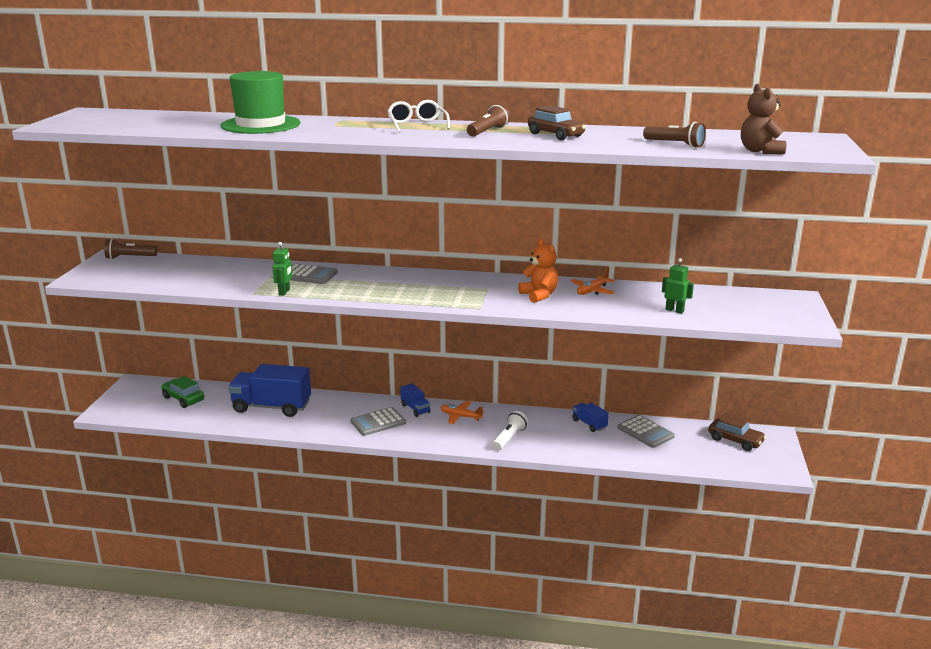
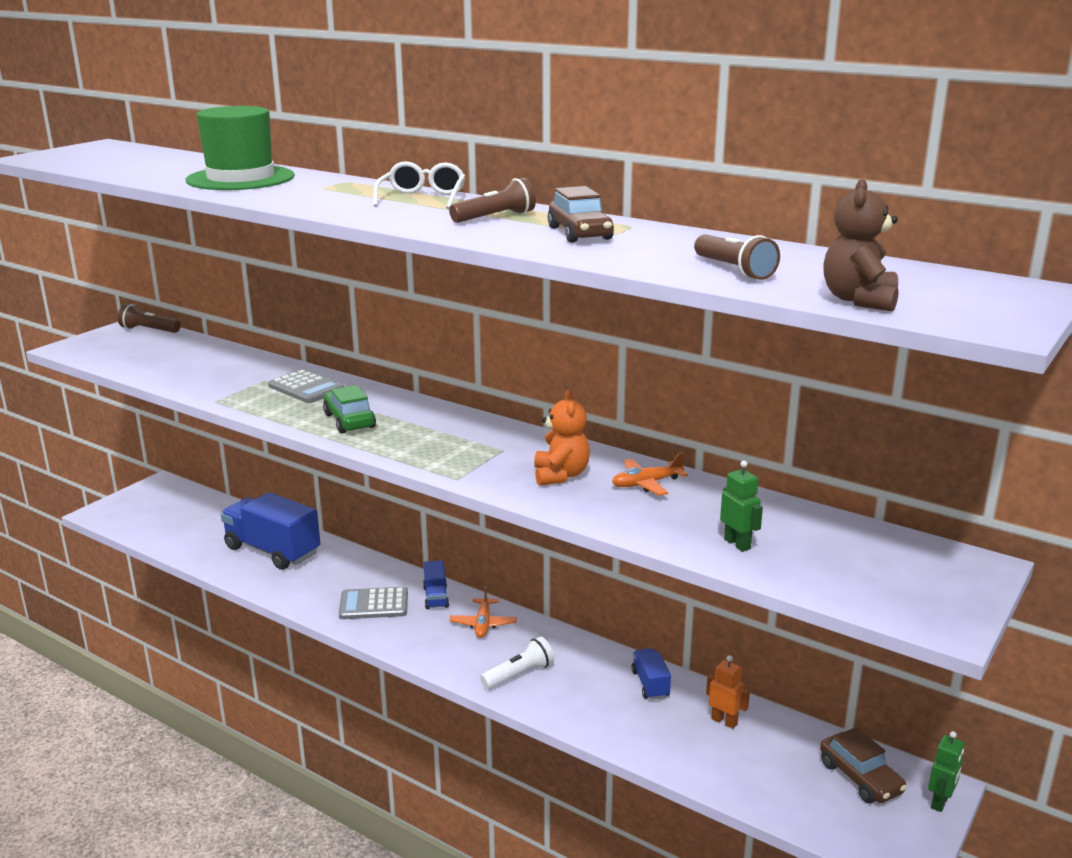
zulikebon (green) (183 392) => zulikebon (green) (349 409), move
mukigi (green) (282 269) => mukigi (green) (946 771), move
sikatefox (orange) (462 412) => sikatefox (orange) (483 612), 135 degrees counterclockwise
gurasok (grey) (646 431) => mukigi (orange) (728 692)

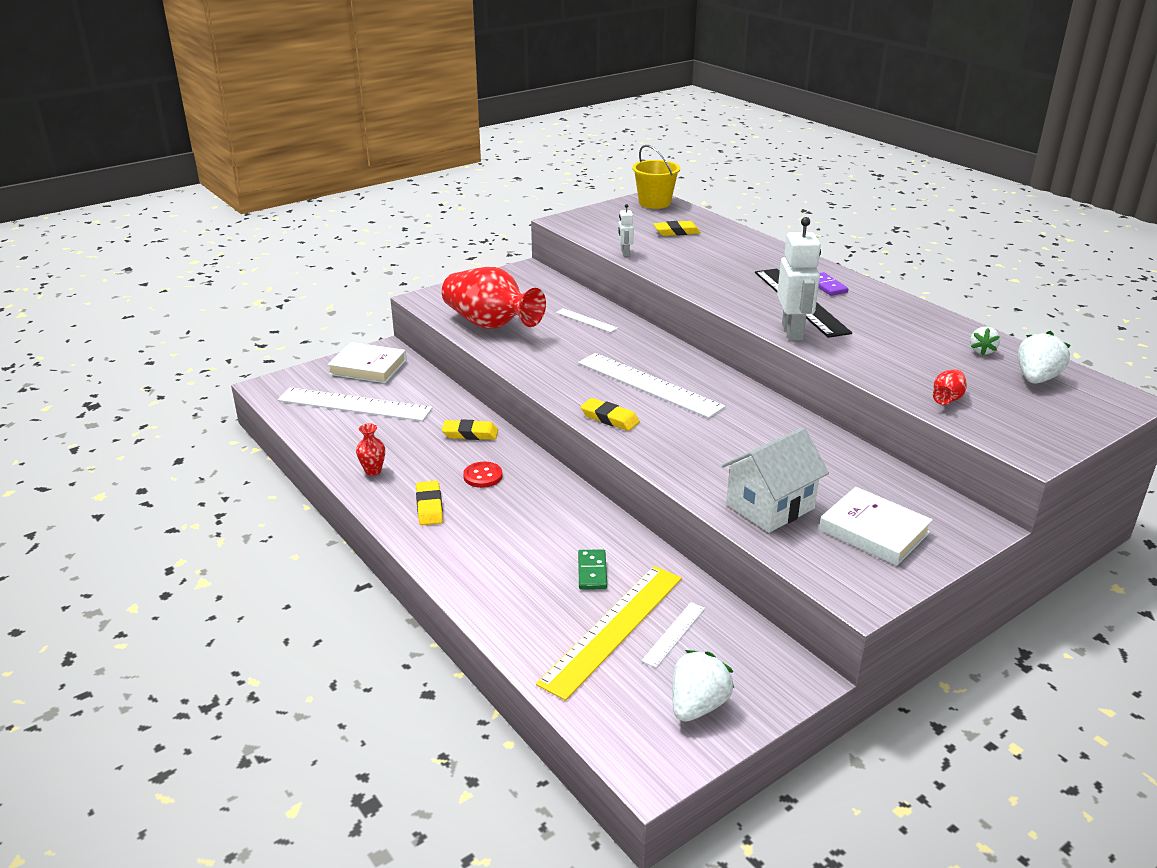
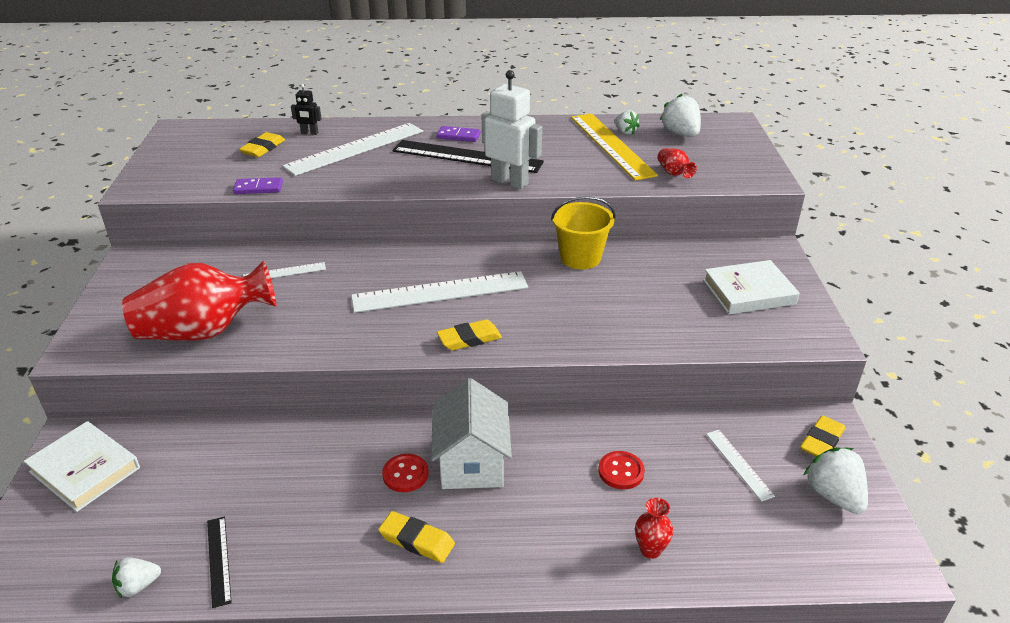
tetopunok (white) (355 404) => tetopunok (white) (352 149), move
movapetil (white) (367 362) => movapetil (white) (82 466), 75 degrees clockwise
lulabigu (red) (370 449) => lulabigu (red) (654 528), move
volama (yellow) (470 429) => volama (yellow) (822 436), move
tetopunok (yellow) (609 633) => tetopunok (yellow) (614 147), move
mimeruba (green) (592 569) => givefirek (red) (621 470)
mukigi (white) (626 230) => mimeruba (purple) (258 185)
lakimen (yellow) (656 177) => lakimen (yellow) (583 233), move
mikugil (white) (775 480) => mikugil (white) (471 433), move
nothing => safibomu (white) (136 577)
nothing => tetopunok (black) (219 562)
nothing => mukigi (black) (306 109)

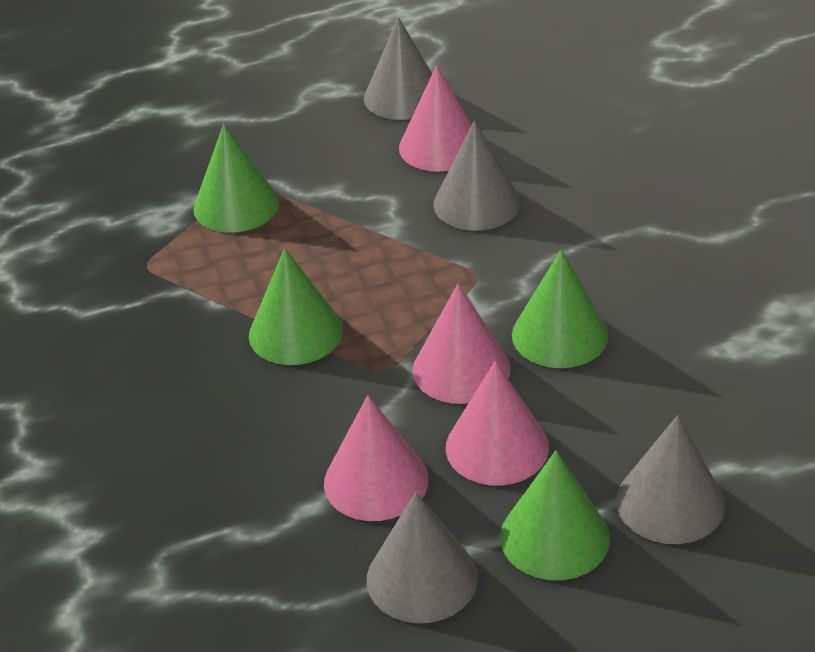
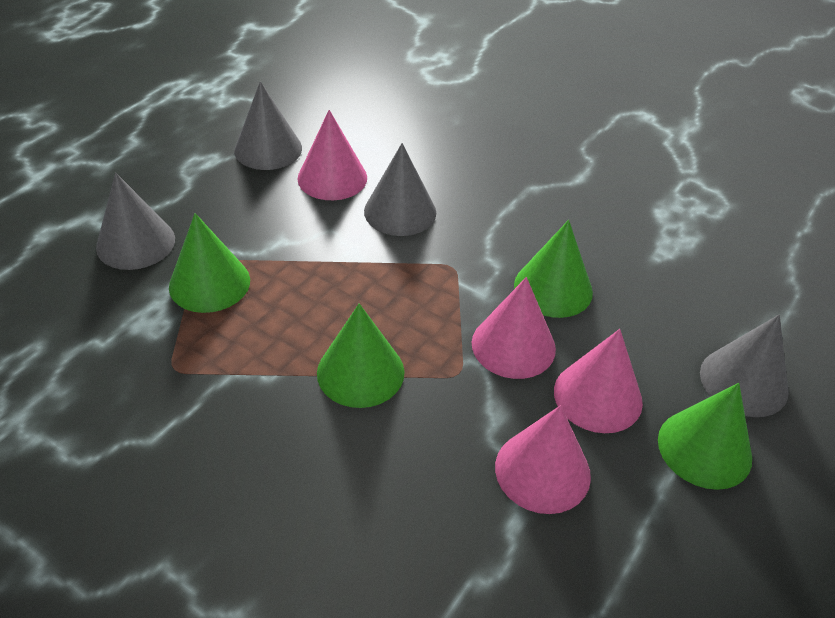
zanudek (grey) (422 557) => zanudek (grey) (135 221), move

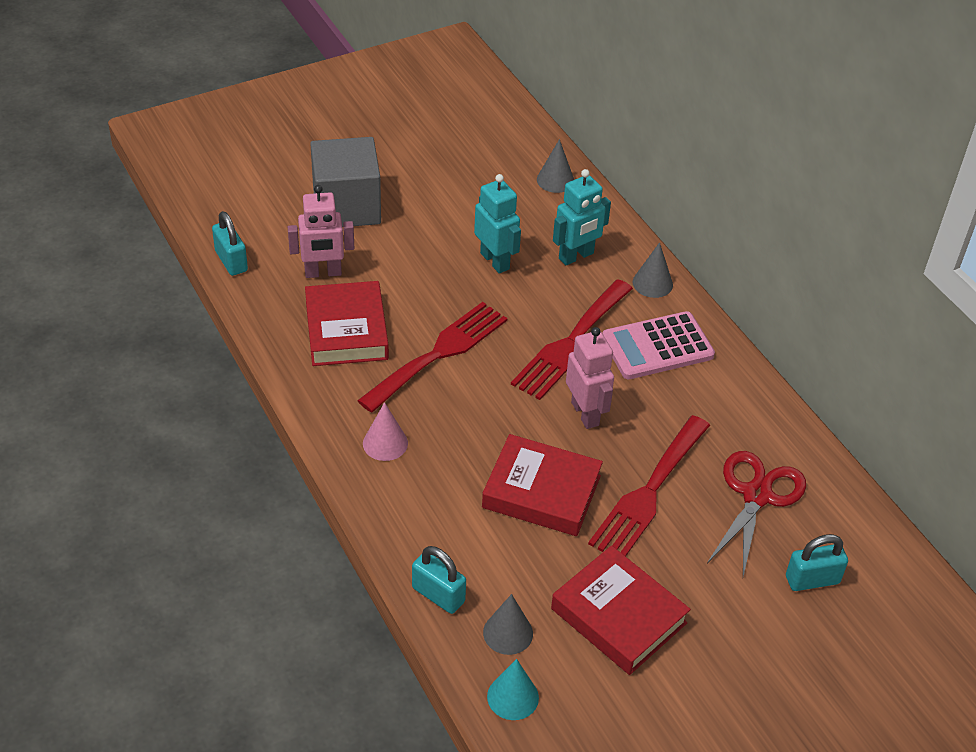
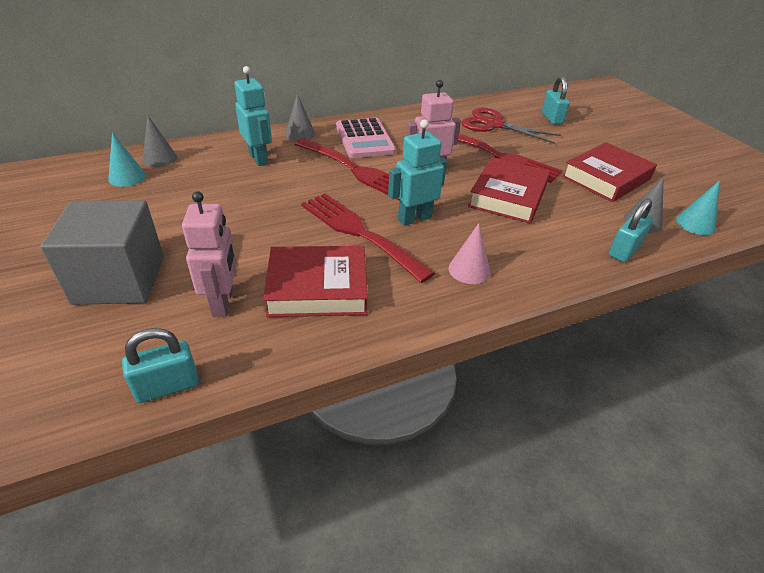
mukigi (turquoise) (497 223) => mukigi (turquoise) (417 173), move
nothing => zanudek (turquoise) (127 159)

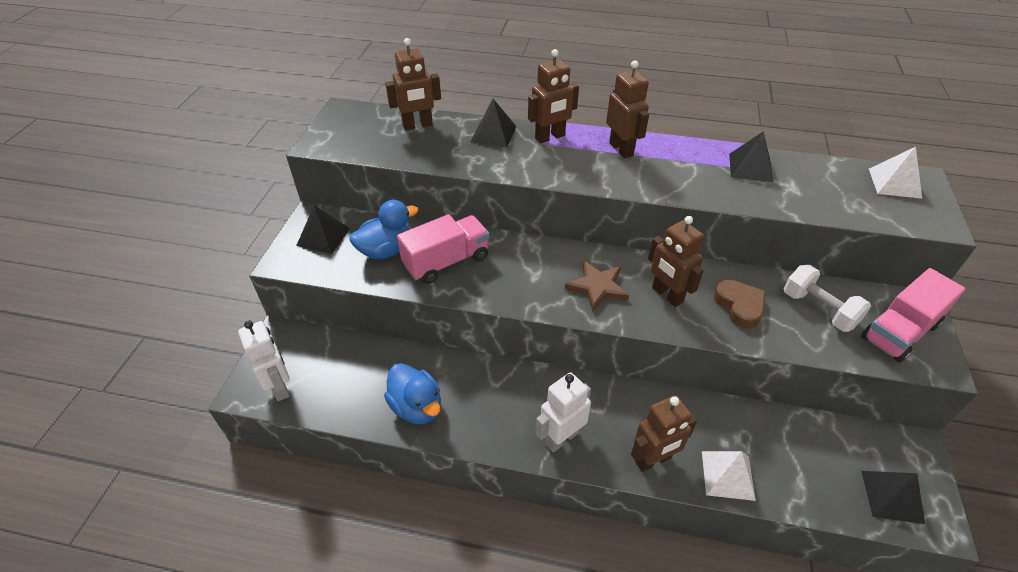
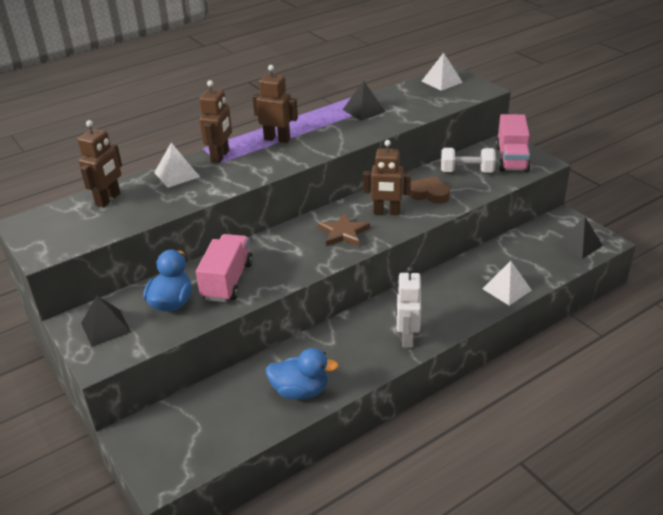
mukigi (white) (264 360) => nothing
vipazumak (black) (493 123) => vipazumak (white) (177 165)
mukigi (brown) (664 433) => nothing

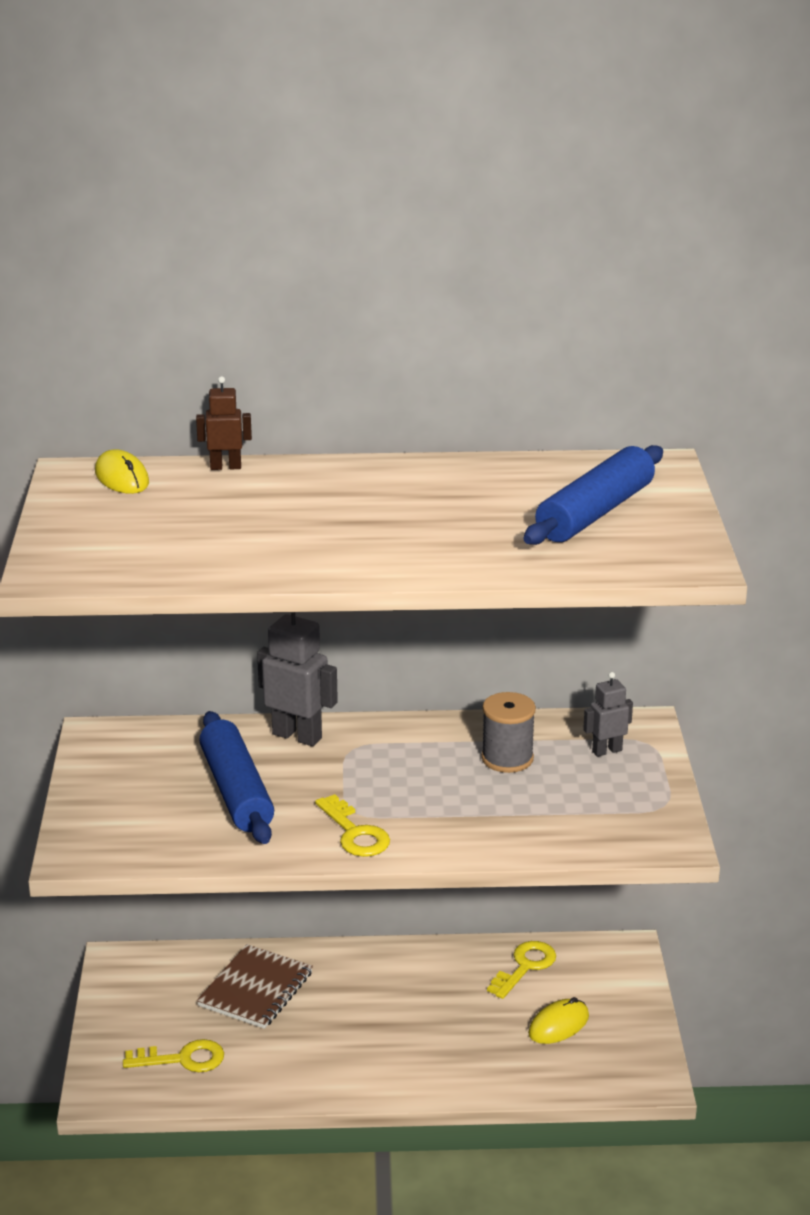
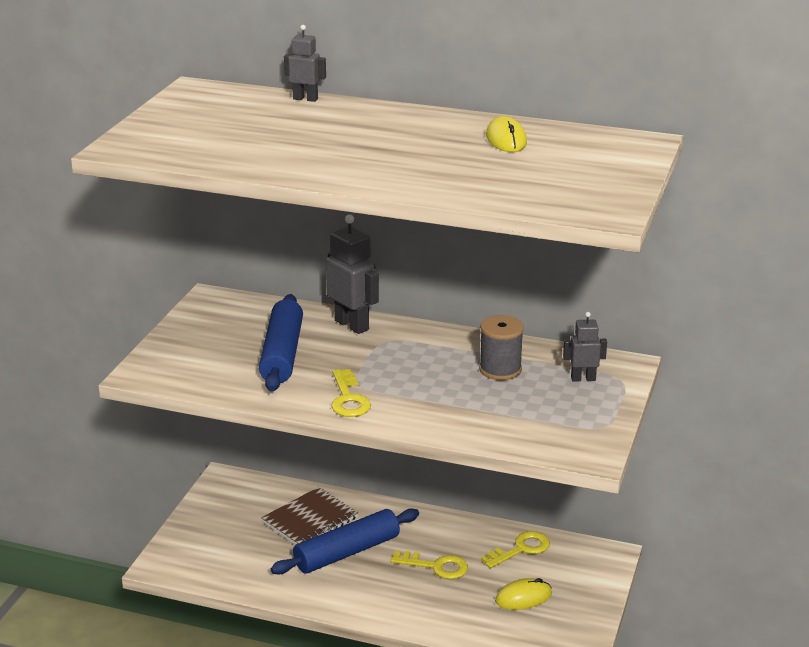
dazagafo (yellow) (122 471) => dazagafo (yellow) (506 134), move
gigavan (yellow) (173 1055) => gigavan (yellow) (429 565), move
mukigi (brown) (224 423) => mukigi (grey) (305 63)
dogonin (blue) (593 495) => dogonin (blue) (345 542), move

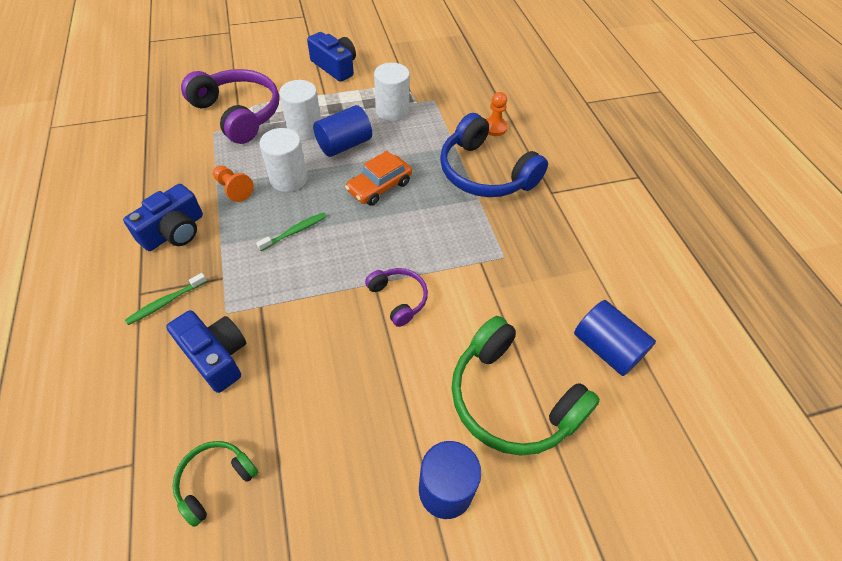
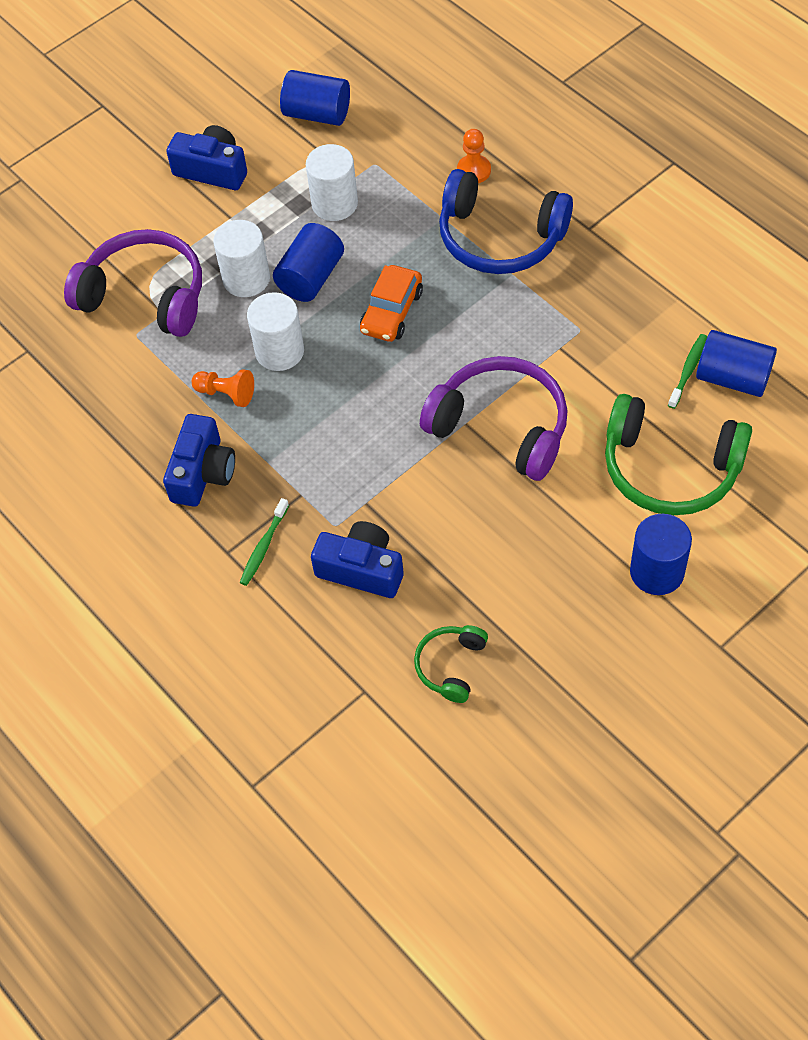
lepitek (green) (291 231) => lepitek (green) (687 371), move
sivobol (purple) (396 297) => sivobol (purple) (494 418), x1.94
nothing => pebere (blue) (315 98)

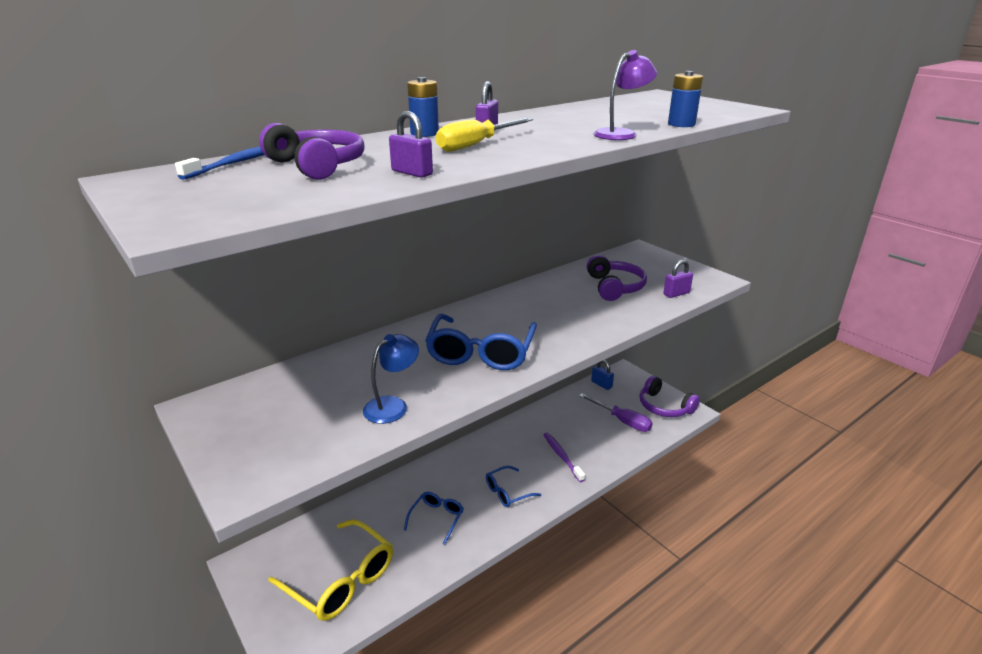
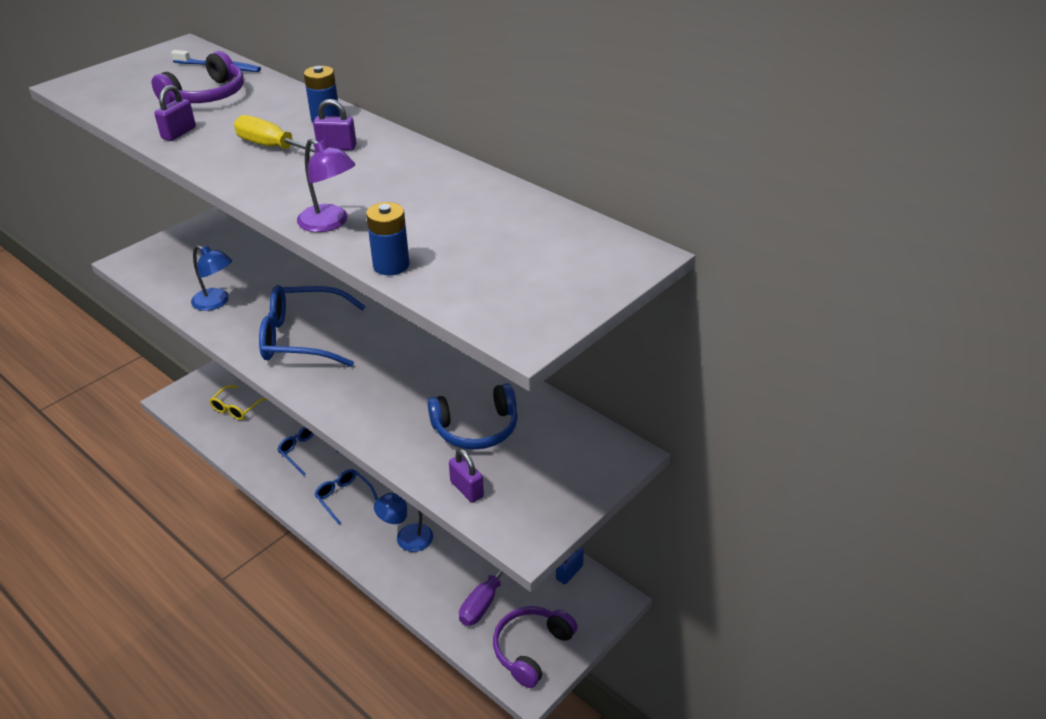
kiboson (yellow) (330 570) => kiboson (yellow) (238 402), x0.54
kiboson (blue) (434 518) => kiboson (blue) (308 451), 150 degrees counterclockwise
lepitek (purple) (564 457) => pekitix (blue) (403 522)
sivobol (purple) (617 278) => sivobol (blue) (473 416)

